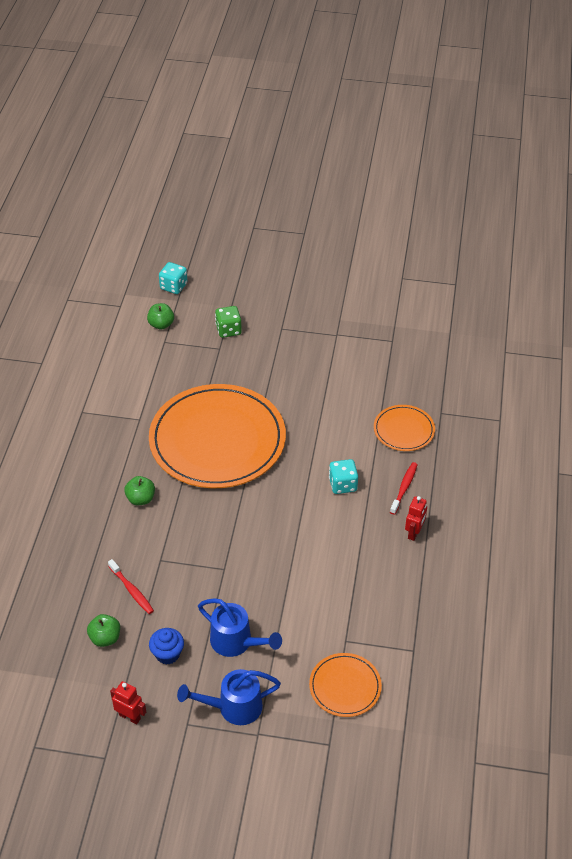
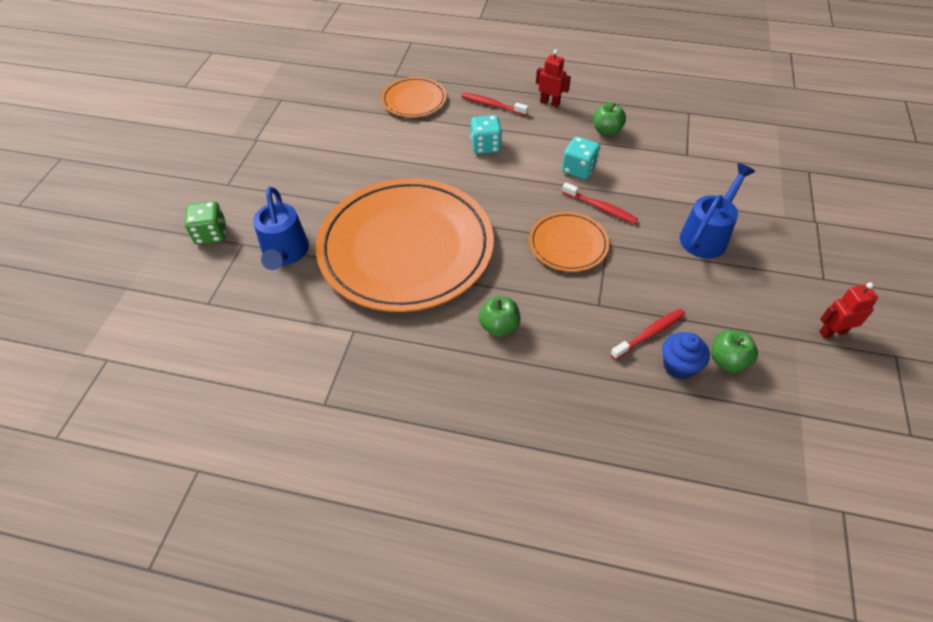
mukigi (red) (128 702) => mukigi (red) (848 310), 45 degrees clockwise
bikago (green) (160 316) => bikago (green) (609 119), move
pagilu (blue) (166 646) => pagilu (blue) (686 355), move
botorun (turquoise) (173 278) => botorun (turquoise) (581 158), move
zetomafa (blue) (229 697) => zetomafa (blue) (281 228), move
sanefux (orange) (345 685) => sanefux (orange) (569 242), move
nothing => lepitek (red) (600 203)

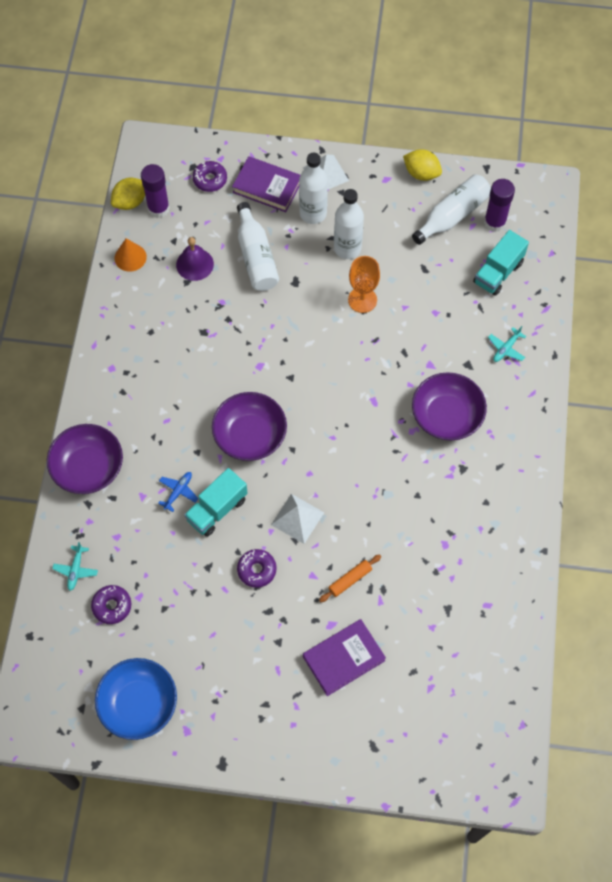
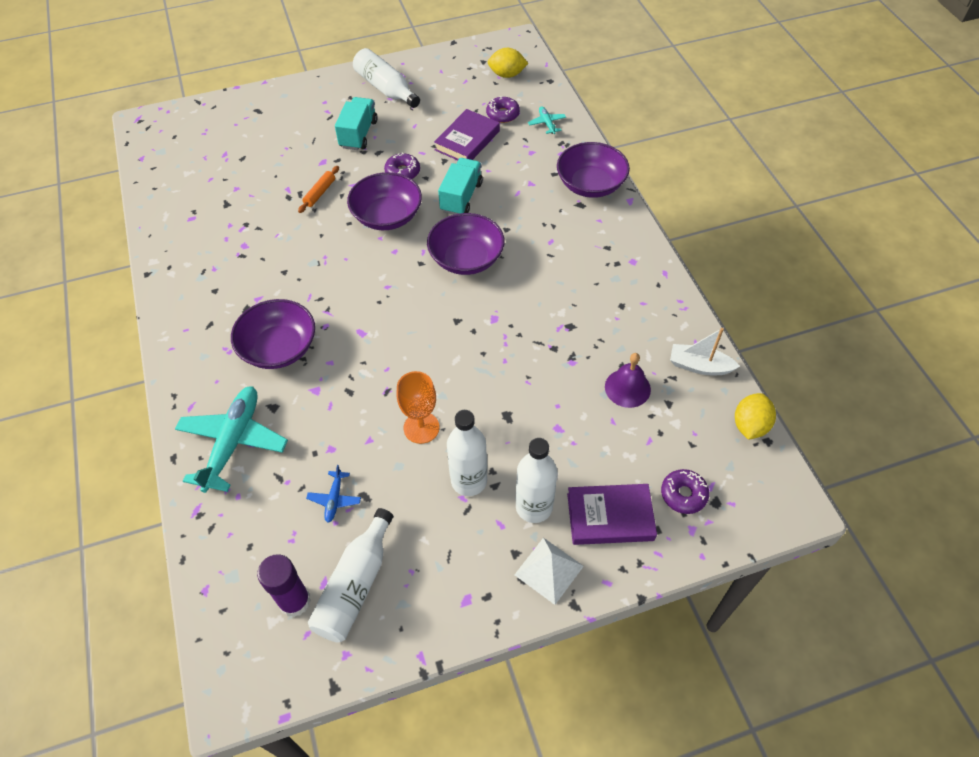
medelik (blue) (136 699) => nothing
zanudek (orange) (130 255) => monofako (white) (705 351)
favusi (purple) (155 191) => nothing
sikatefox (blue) (178 492) => sikatefox (blue) (333 494), move
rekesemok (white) (258 246) => rekesemok (white) (386 78), move
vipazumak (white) (297 519) => medelik (purple) (384 201)
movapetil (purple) (344 657) => movapetil (purple) (467 134), move
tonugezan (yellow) (422 165) => tonugezan (yellow) (508 63), move
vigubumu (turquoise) (501 263) => vigubumu (turquoise) (356 123), move
sikatefox (turquoise) (507 344) => sikatefox (turquoise) (231 439), x2.21

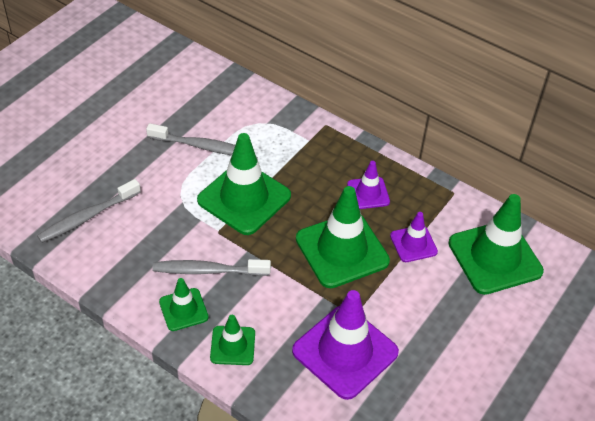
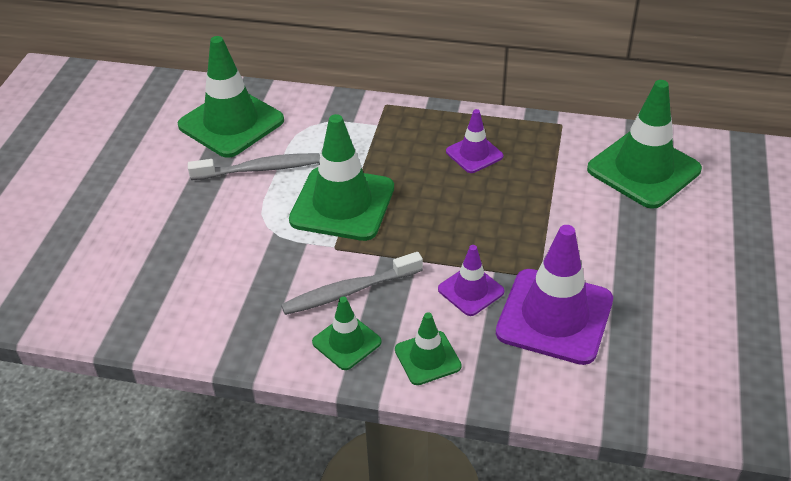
lepitek (grey) (89 211) => nothing
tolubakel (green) (343 237) => tolubakel (green) (231 97), move
tolubakel (purple) (414 237) => tolubakel (purple) (471 280), move

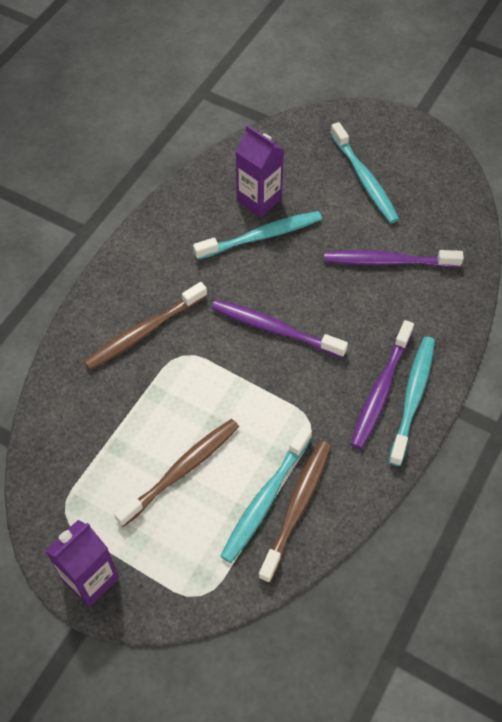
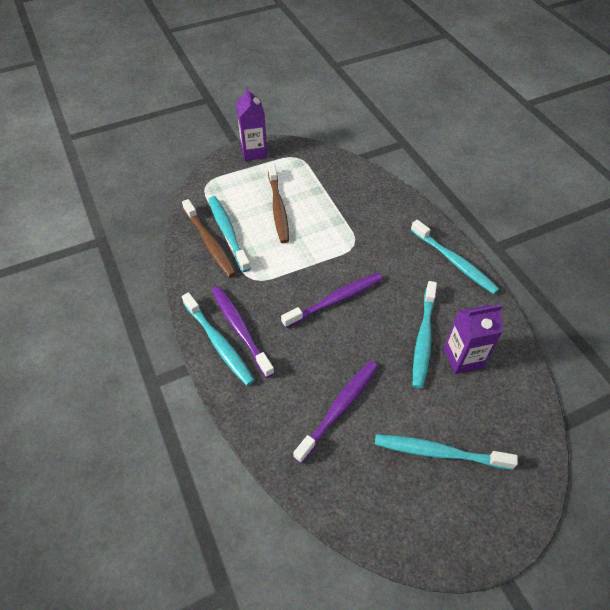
lepitek (brown) (145 326) => nothing
nothing => lepitek (turquoise) (455 257)

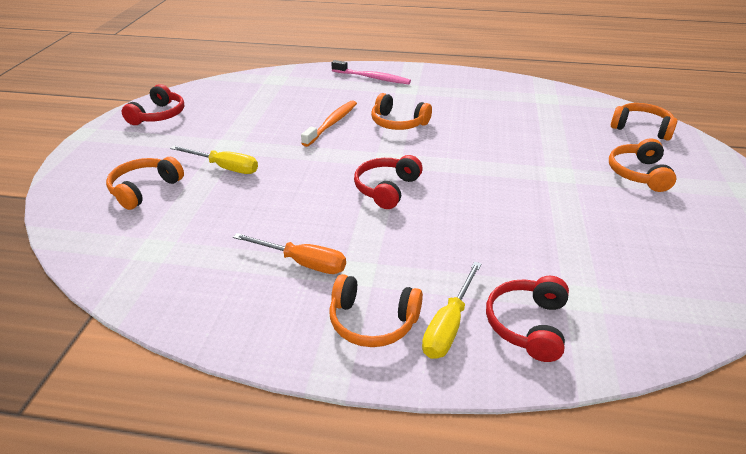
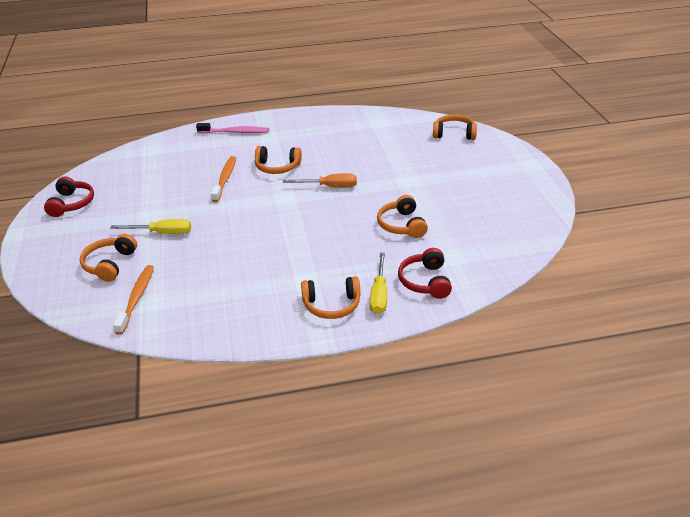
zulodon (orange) (289 253) => zulodon (orange) (320 180), move
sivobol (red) (388 182) => nothing
sivobol (orange) (642 165) => sivobol (orange) (402 216), move
nothing => lepitek (orange) (133 300)

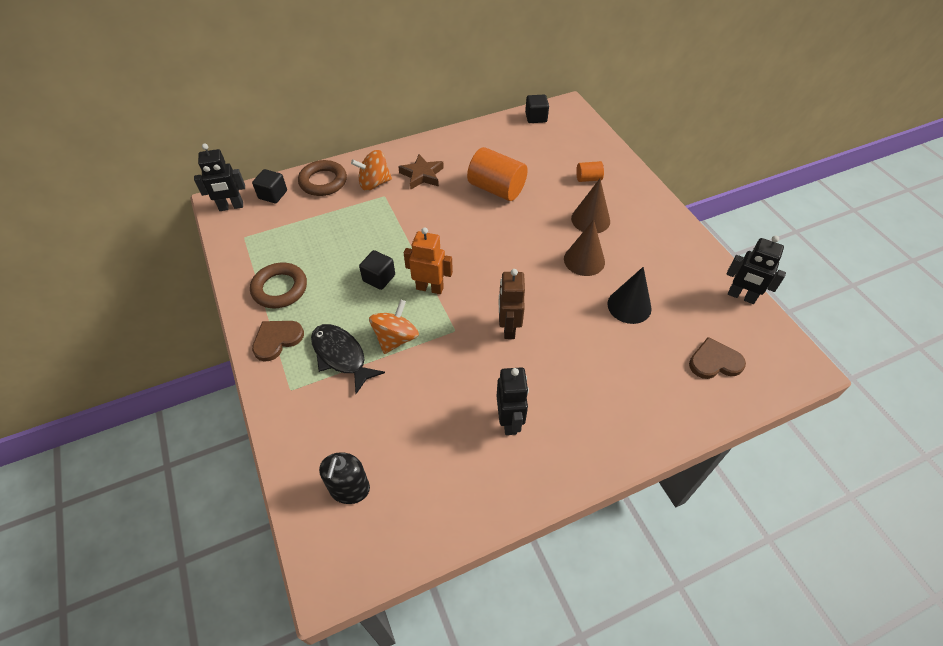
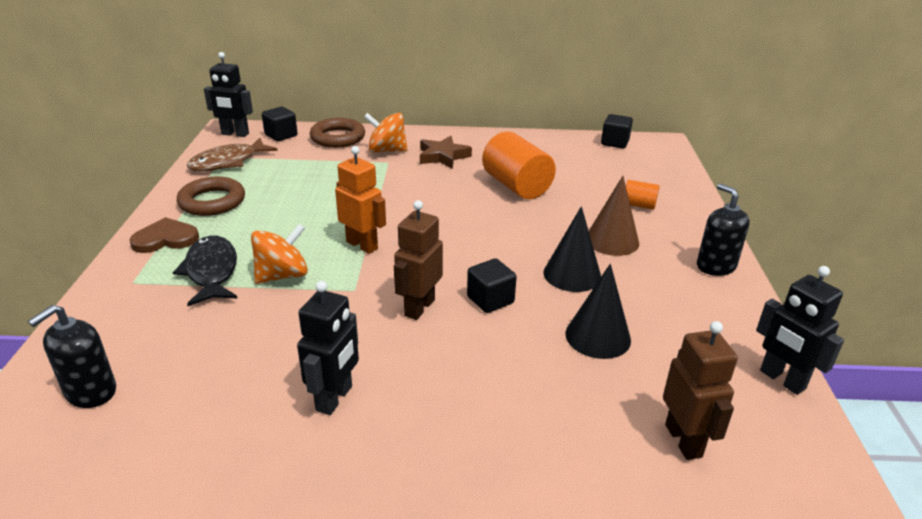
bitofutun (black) (377 270) => bitofutun (black) (492 285), move
zanudek (brown) (584 248) => zanudek (black) (572 249)
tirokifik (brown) (717 358) => mukigi (brown) (700 390)
nothing => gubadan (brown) (232 154)
nothing => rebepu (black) (723 229)

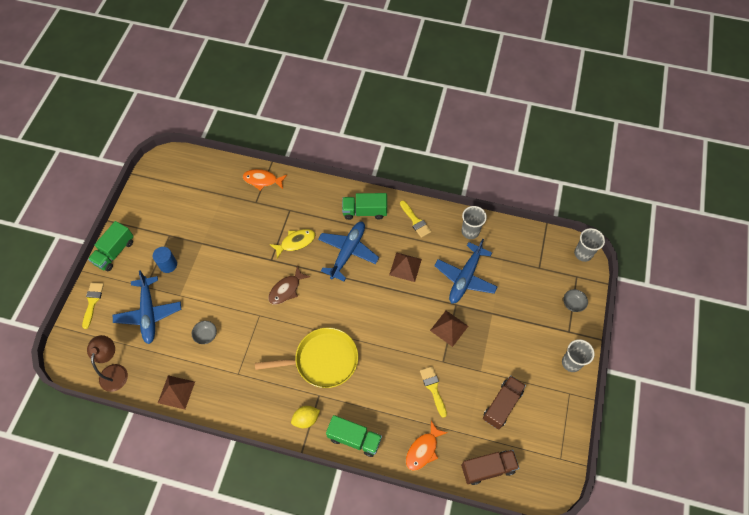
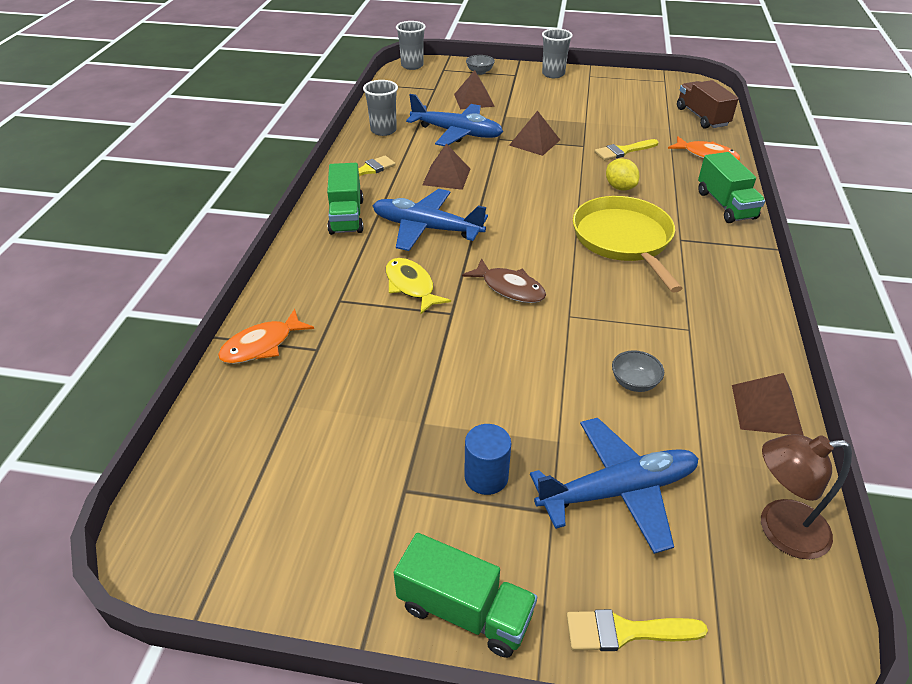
gubadan (orange) (265 180) => gubadan (orange) (266 336), 45 degrees clockwise
tonugezan (yellow) (305 417) => tonugezan (yellow) (622 174), move
vigubumu (green) (354 436) => vigubumu (green) (731 187), 150 degrees clockwise
vigubumu (brown) (504 402) => nothing
nothing => vipazumak (brown) (474 89)

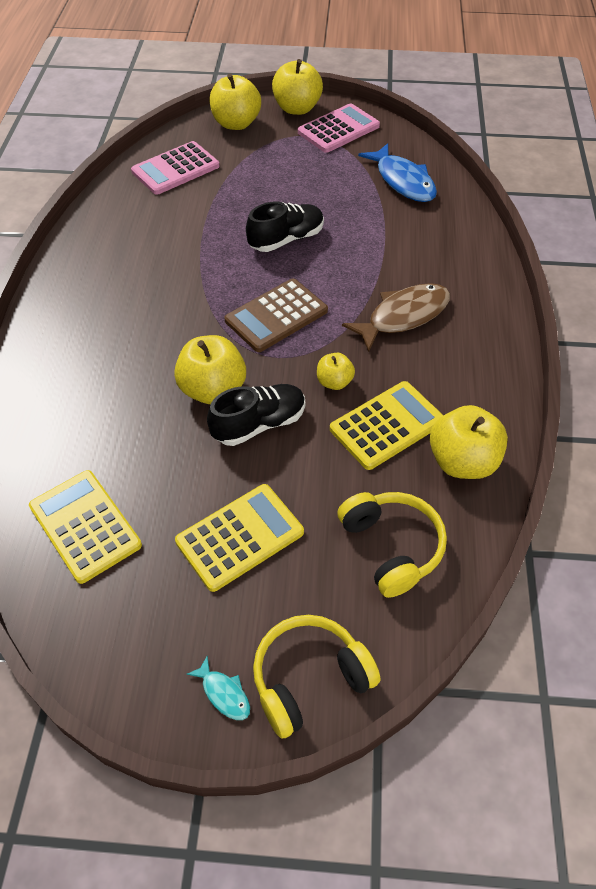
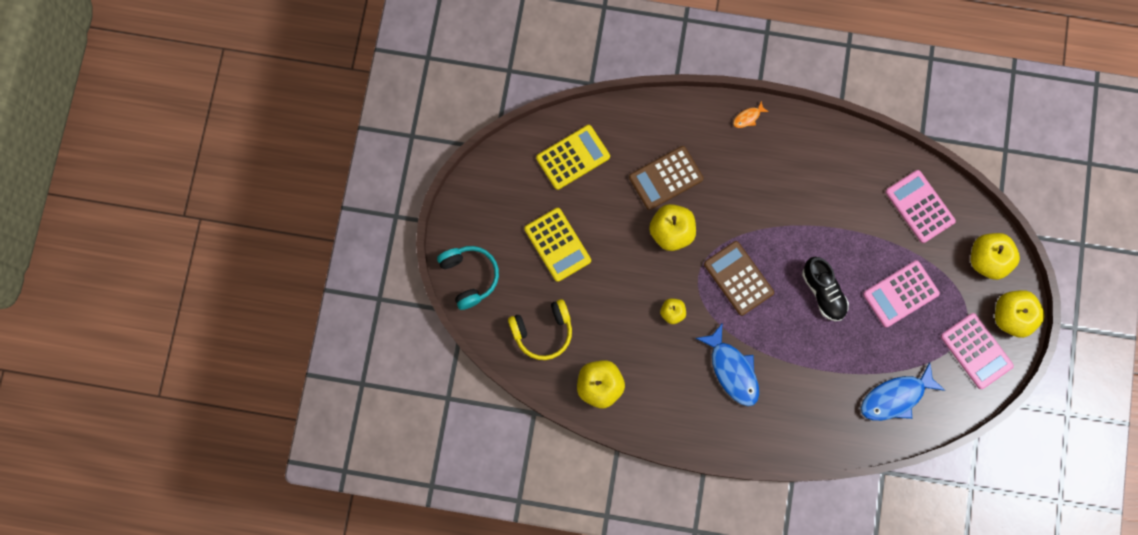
gubadan (turquoise) (218 688) => nothing
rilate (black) (256 415) => nothing
sivobol (yellow) (317 677) => sivobol (turquoise) (468 278)
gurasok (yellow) (387 425) => nothing
gubadan (brown) (396 317) => gubadan (blue) (727 365)
nothing => gurasok (brown) (666 178)
nothing => gubadan (orange) (751 114)
nothing => gurasok (pink) (901 294)

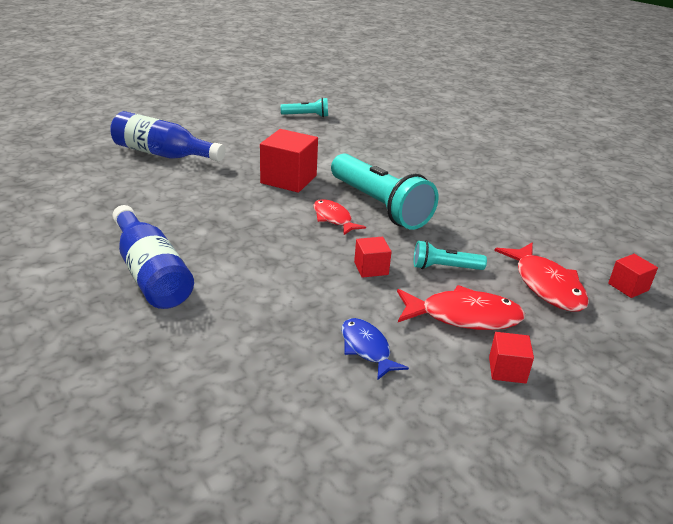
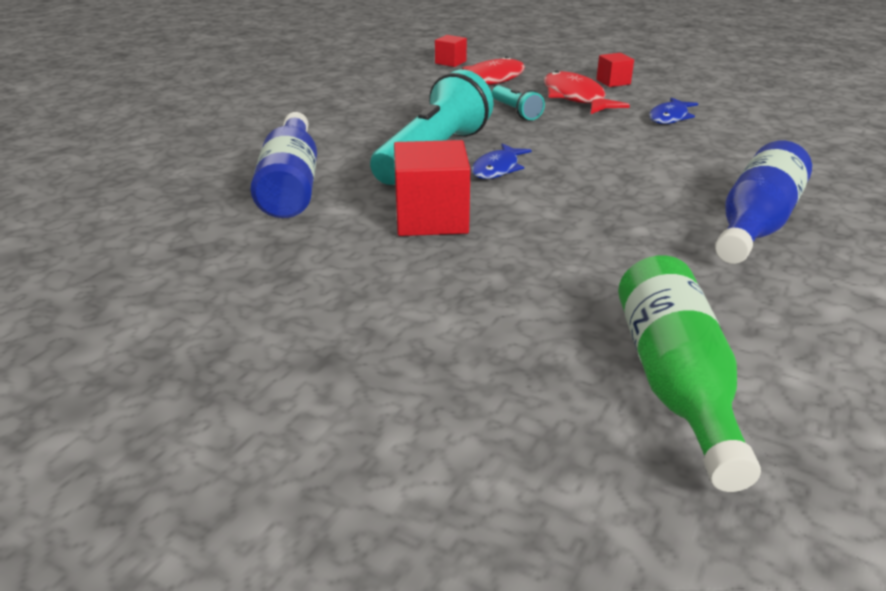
rekesemok (blue) (168 136) => rekesemok (blue) (284 165), move
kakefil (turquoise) (304 107) => nothing
gubadan (red) (339 217) => gubadan (blue) (501 161)
bitofutun (red) (373 257) => nothing
nothing => rekesemok (green) (689 373)

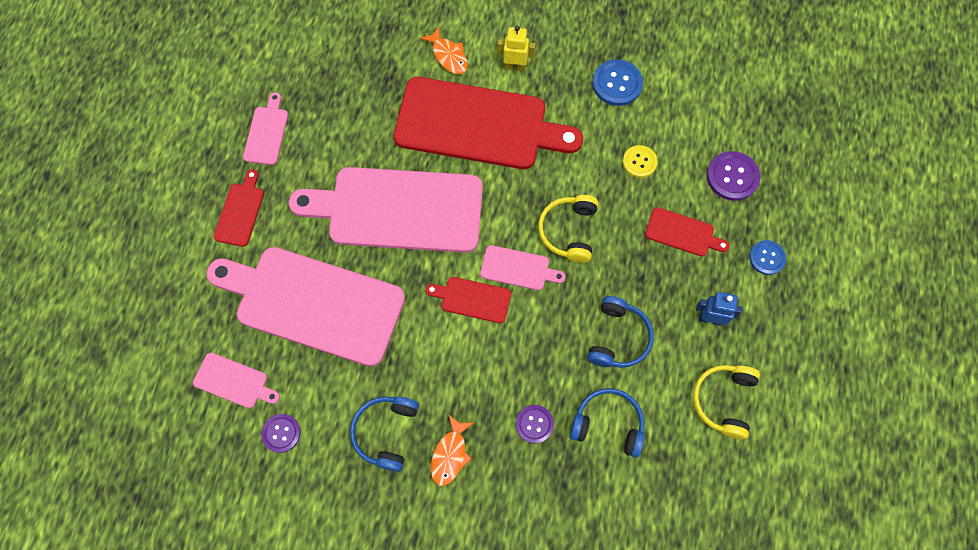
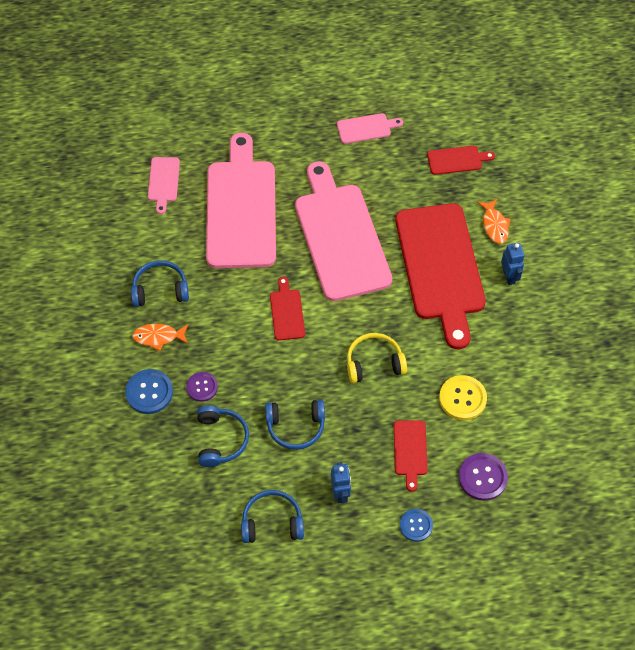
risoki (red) (239 208) => risoki (red) (461 160), move
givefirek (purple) (281 433) => nothing
gubadan (orange) (444 50) => gubadan (orange) (494 221), 45 degrees counterclockwise
risoki (pink) (522 267) => nothing
mukigi (yellow) (516 48) => mukigi (blue) (513 264)
givefirek (blue) (618 82) => givefirek (blue) (149 391), move
givefirek (yellow) (640 161) => givefirek (yellow) (463 397), x1.50
sivobol (yellow) (726 402) => sivobol (blue) (272 516)

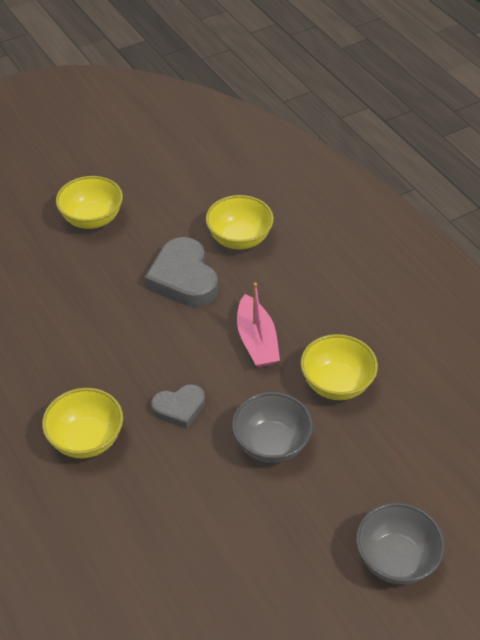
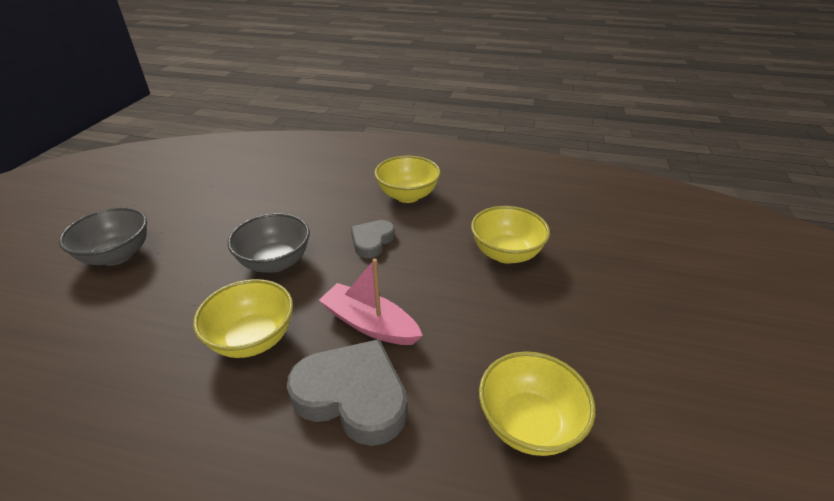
medelik (yellow) (89 202) => medelik (yellow) (510 235), move
tirokifik (grey) (181 272) => tirokifik (grey) (347 392), move

